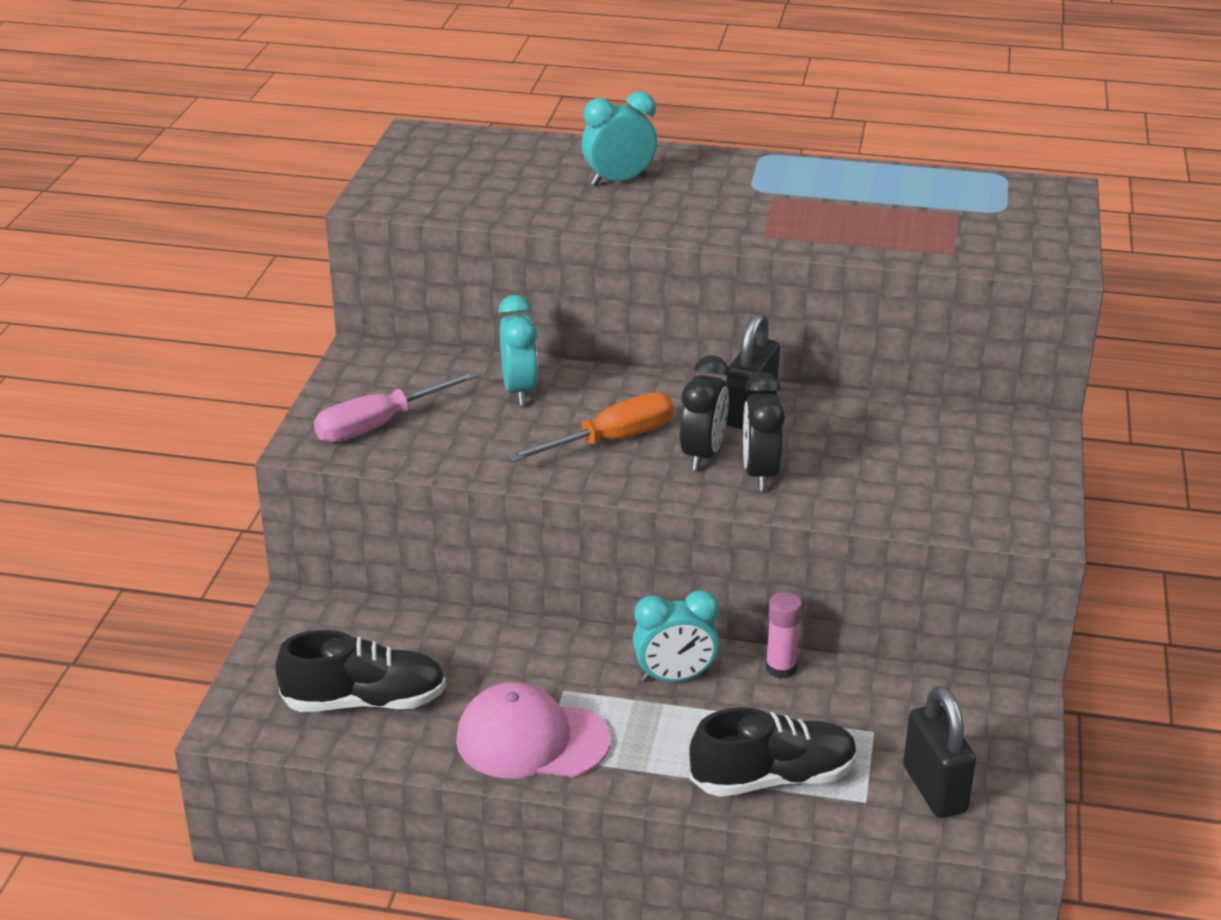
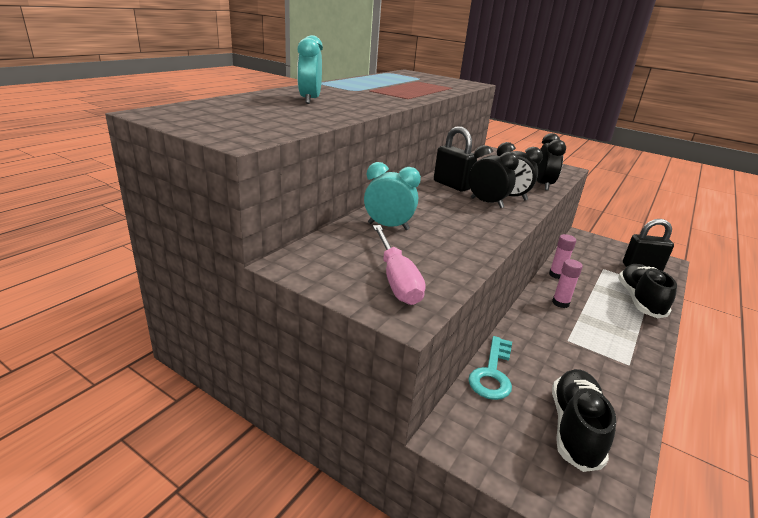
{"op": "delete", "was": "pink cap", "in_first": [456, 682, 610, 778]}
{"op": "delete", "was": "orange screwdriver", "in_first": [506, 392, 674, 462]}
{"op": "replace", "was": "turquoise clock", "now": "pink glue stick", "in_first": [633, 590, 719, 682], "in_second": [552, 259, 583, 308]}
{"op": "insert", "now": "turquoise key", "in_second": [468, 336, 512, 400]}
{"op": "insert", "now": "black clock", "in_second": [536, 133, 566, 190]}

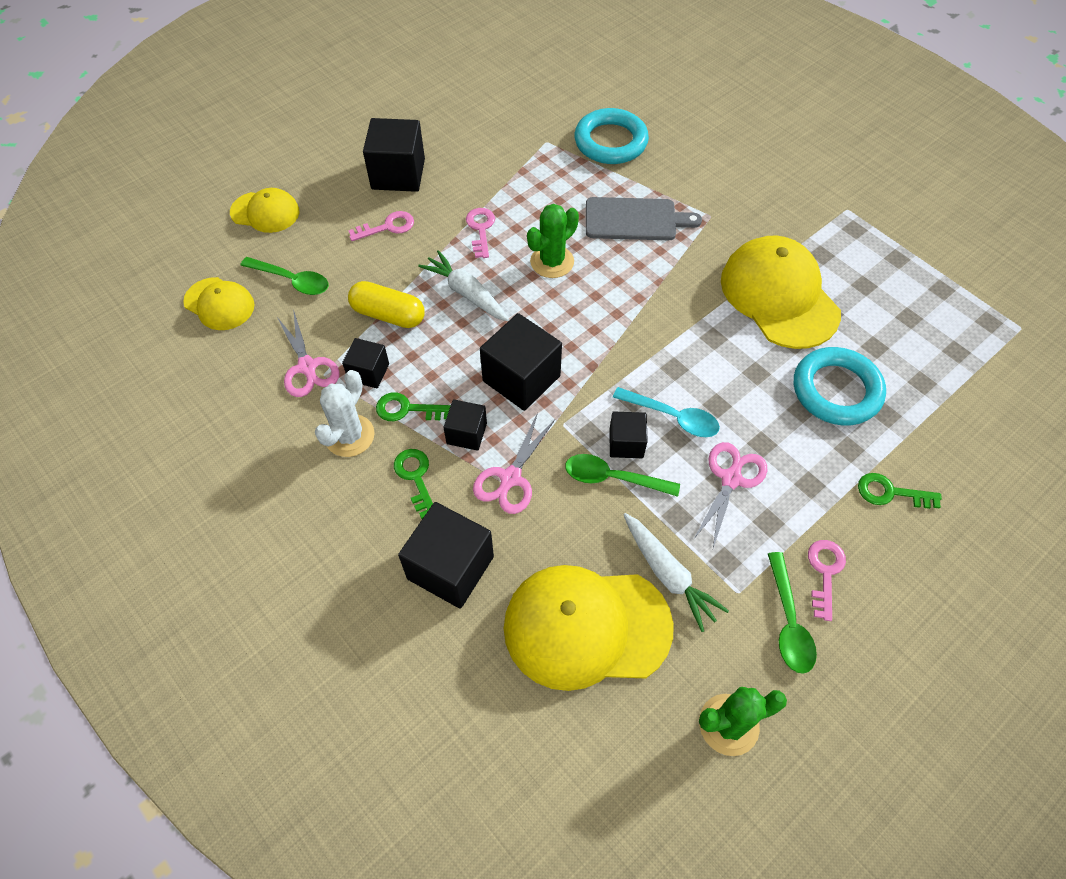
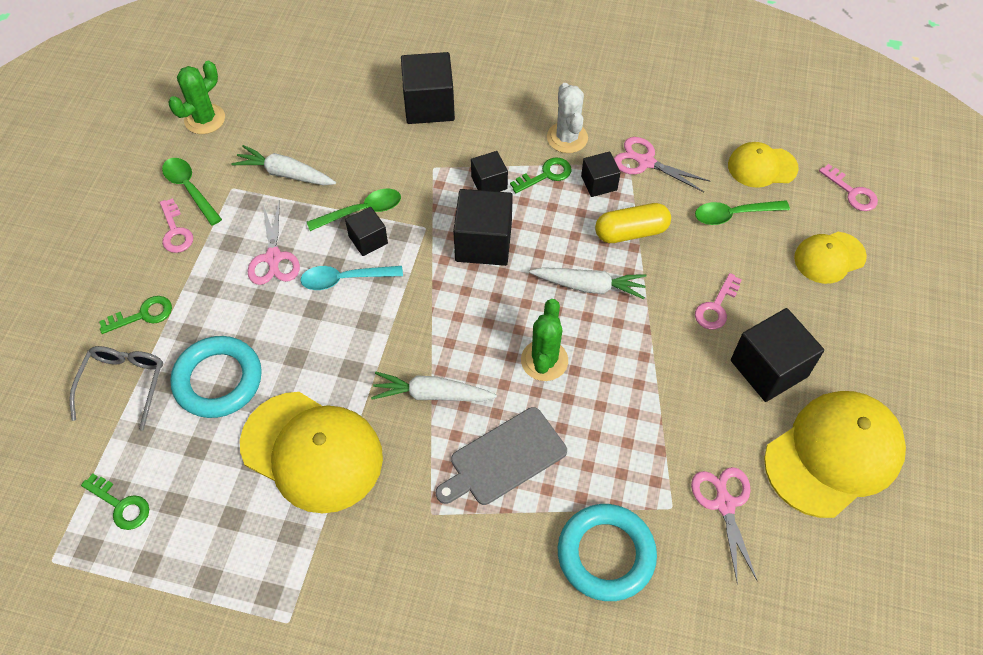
{"op": "move", "was": "green key", "in_first": [394, 449, 433, 519], "in_second": [81, 474, 149, 530]}
{"op": "move", "was": "pink key", "in_first": [466, 208, 495, 258], "in_second": [819, 164, 878, 211]}
{"op": "move", "was": "pink scissors", "in_first": [473, 413, 555, 514], "in_second": [691, 467, 758, 584]}
{"op": "move", "was": "yellow cap", "in_first": [504, 565, 674, 691], "in_second": [764, 391, 906, 518]}
{"op": "insert", "now": "grey glasses", "in_second": [69, 346, 163, 430]}
{"op": "insert", "now": "white carrot", "in_second": [371, 372, 497, 401]}

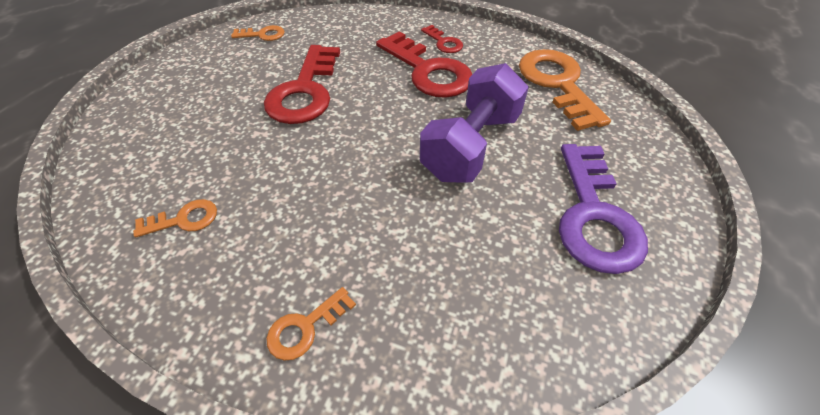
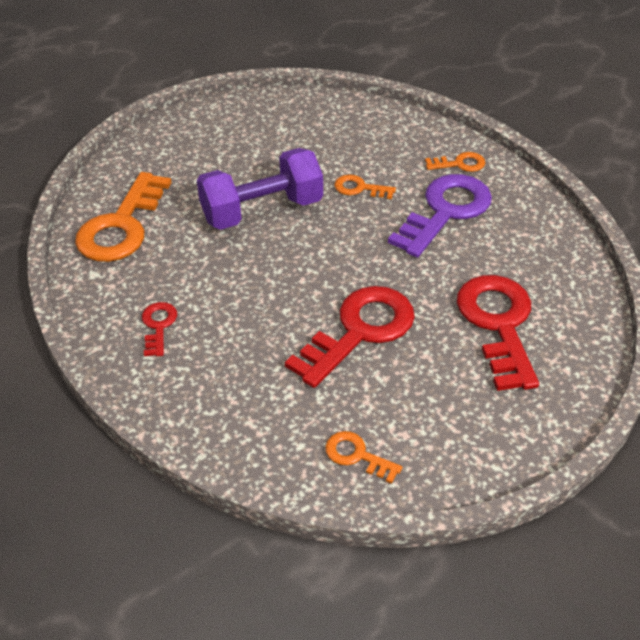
{"op": "move", "was": "orange key", "in_first": [133, 199, 217, 238], "in_second": [335, 174, 396, 199]}
{"op": "move", "was": "red key", "in_first": [376, 31, 472, 98], "in_second": [457, 275, 539, 391]}
{"op": "move", "was": "purple key", "in_first": [559, 144, 648, 274], "in_second": [388, 174, 492, 258]}

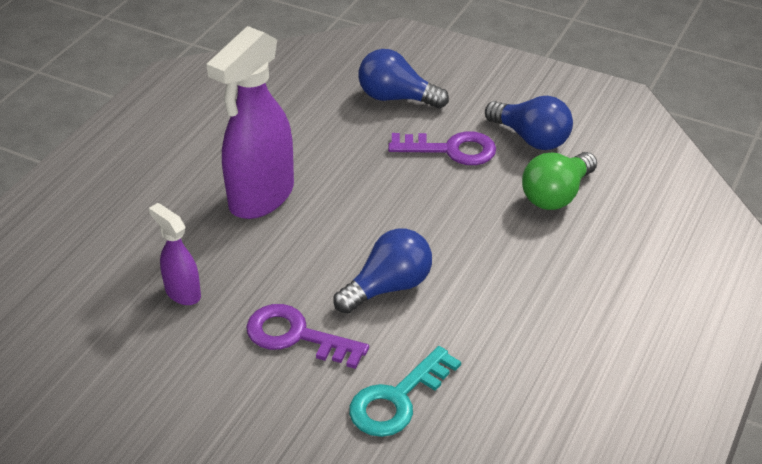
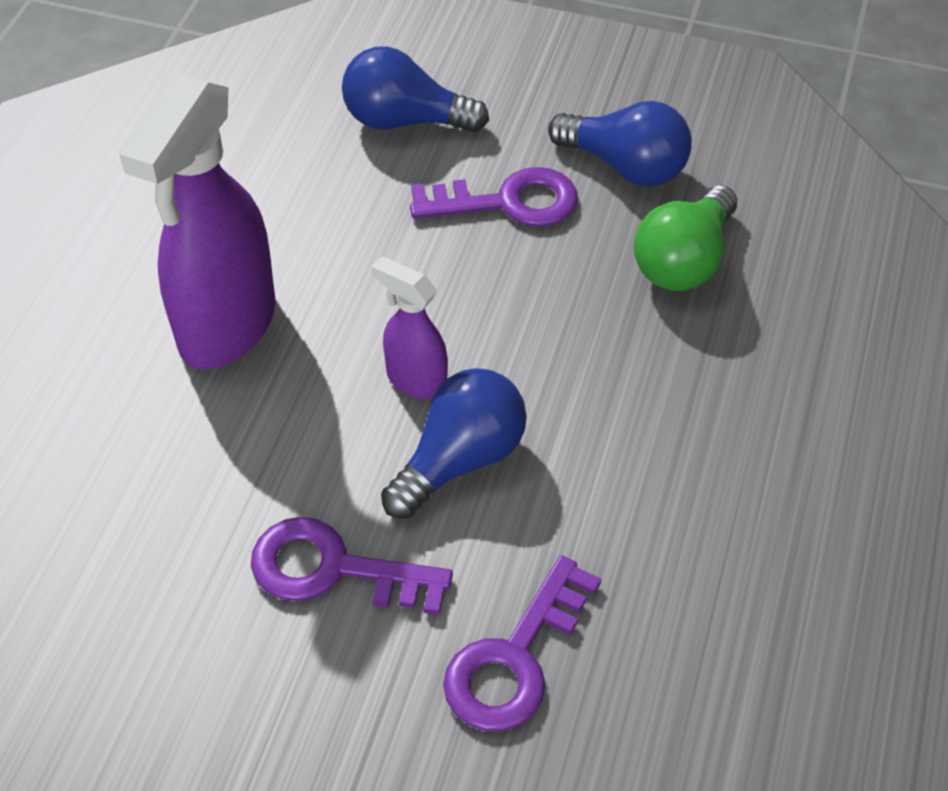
{"op": "move", "was": "purple spray bottle", "in_first": [149, 203, 201, 305], "in_second": [371, 256, 448, 399]}
{"op": "recolor", "was": "turquoise key", "now": "purple key", "in_first": [349, 346, 461, 437], "in_second": [443, 555, 601, 731]}

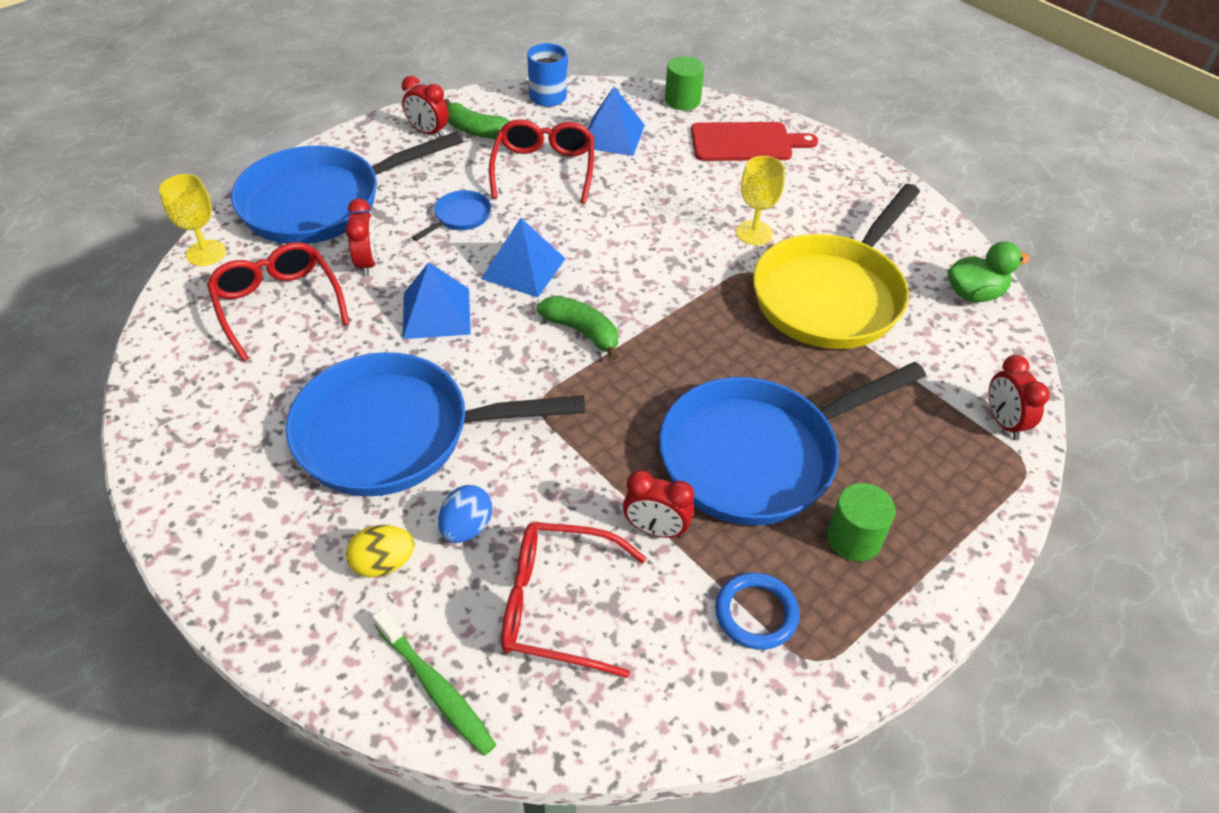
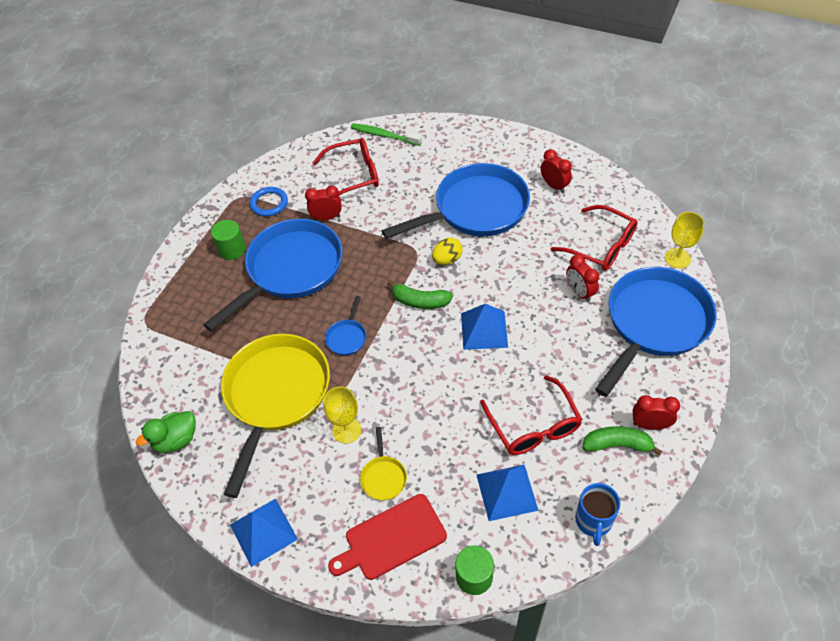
{"op": "move", "was": "yellow egg", "in_first": [346, 525, 415, 577], "in_second": [432, 238, 463, 265]}
{"op": "move", "was": "blue pyramid", "in_first": [403, 262, 471, 339], "in_second": [230, 498, 298, 567]}
{"op": "move", "was": "blue pan", "in_first": [412, 190, 491, 241], "in_second": [325, 296, 366, 356]}
{"op": "delete", "was": "blue egg", "in_first": [438, 485, 492, 543]}
{"op": "move", "was": "red clock", "in_first": [988, 355, 1050, 440], "in_second": [541, 149, 572, 193]}
{"op": "insert", "now": "yellow pan", "in_second": [360, 427, 407, 501]}

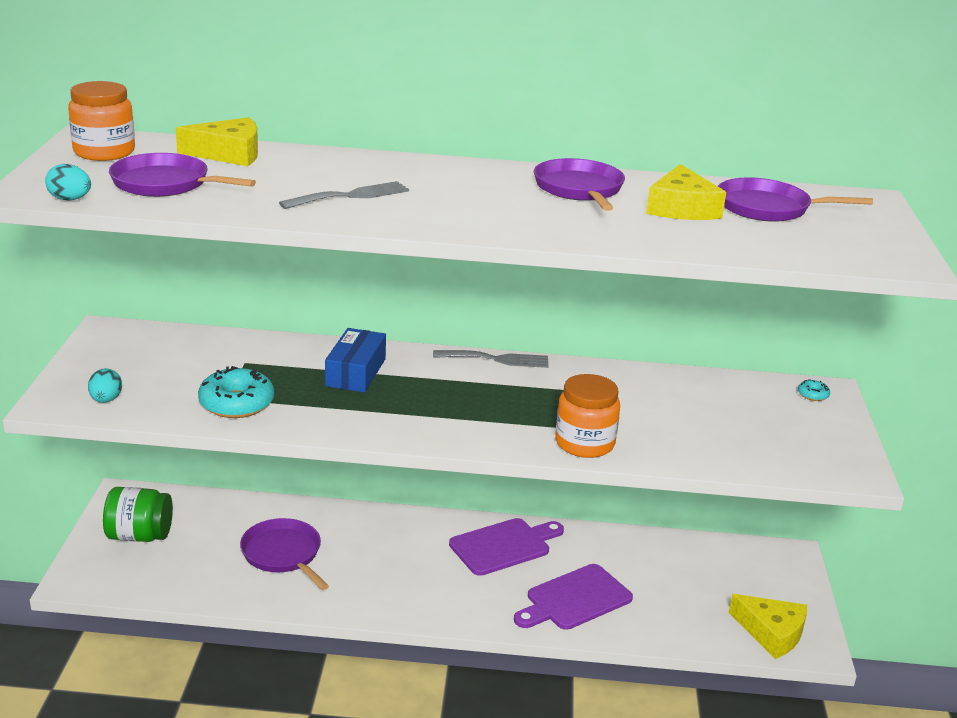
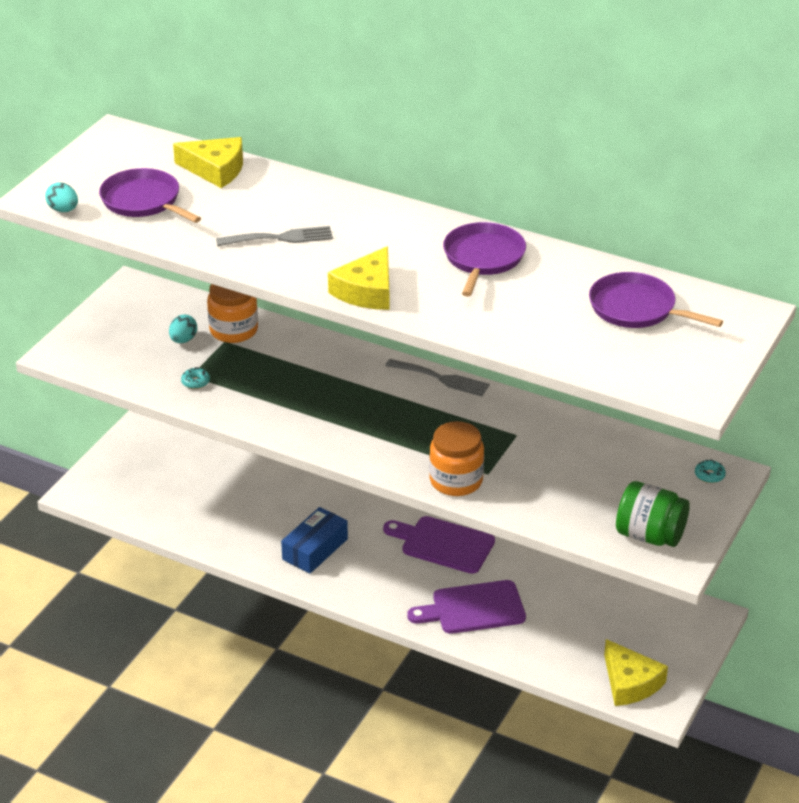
{"op": "move", "was": "orange jar", "in_first": [68, 81, 135, 161], "in_second": [207, 284, 258, 343]}
{"op": "move", "was": "turquoise egg", "in_first": [88, 368, 122, 403], "in_second": [169, 315, 197, 343]}
{"op": "move", "was": "green jar", "in_first": [103, 487, 173, 542], "in_second": [616, 481, 690, 547]}
{"op": "resize", "was": "turquoise donut", "in_first": [198, 366, 274, 418], "in_second": [181, 367, 210, 389], "ratio": 0.45}
{"op": "delete", "was": "purple pan", "in_first": [240, 518, 329, 590]}
{"op": "move", "was": "blue box", "in_first": [325, 328, 386, 393], "in_second": [281, 507, 348, 573]}
{"op": "rotate", "was": "purple cutting board", "in_first": [449, 518, 564, 576], "in_second": [383, 516, 495, 574], "clockwise": -150}
{"op": "move", "was": "yellow cheese", "in_first": [646, 164, 726, 220], "in_second": [328, 246, 389, 310]}

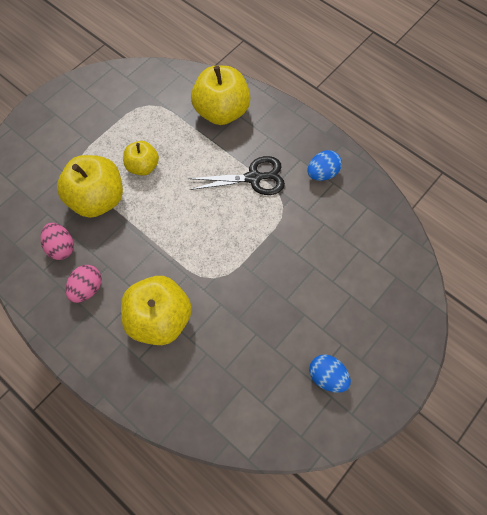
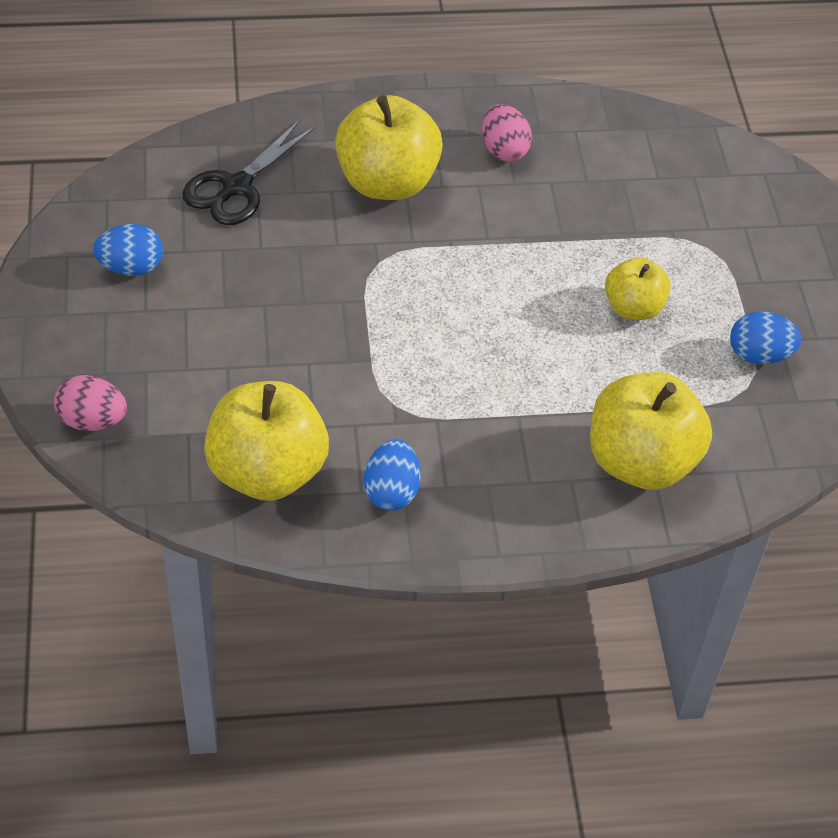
{"op": "move", "was": "pink egg", "in_first": [41, 223, 74, 260], "in_second": [54, 375, 127, 431]}
{"op": "move", "was": "yellow apple", "in_first": [57, 155, 123, 218], "in_second": [204, 381, 329, 501]}
{"op": "move", "was": "black scissors", "in_first": [188, 156, 285, 195], "in_second": [182, 120, 316, 225]}
{"op": "insert", "now": "blue egg", "in_second": [730, 312, 802, 364]}

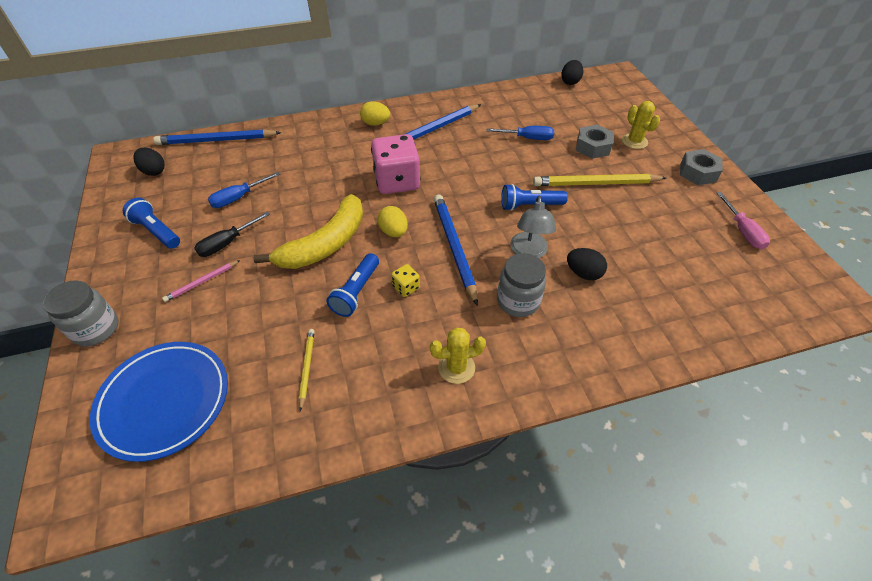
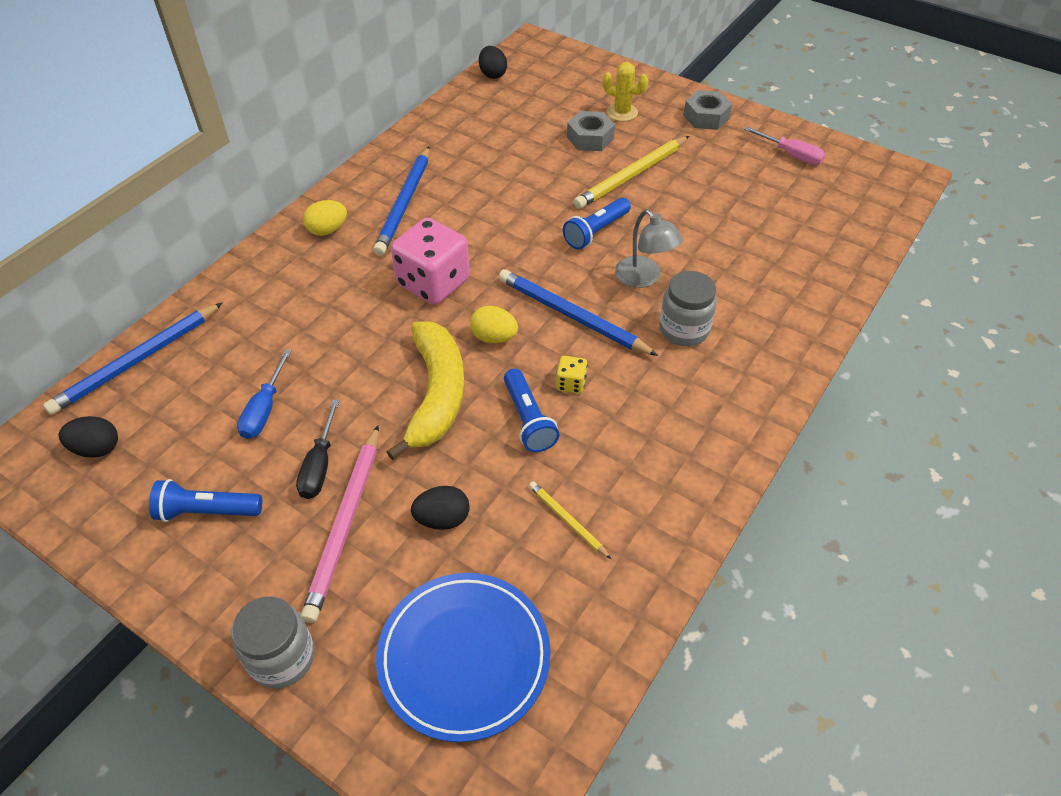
{"op": "resize", "was": "pink pencil", "in_first": [162, 260, 240, 302], "in_second": [301, 425, 379, 623], "ratio": 1.95}
{"op": "delete", "was": "yellow cactus", "in_first": [430, 327, 486, 384]}
{"op": "delete", "was": "blue screwdriver", "in_first": [487, 126, 554, 140]}
{"op": "move", "was": "black egg", "in_first": [567, 248, 607, 280], "in_second": [411, 486, 469, 530]}

